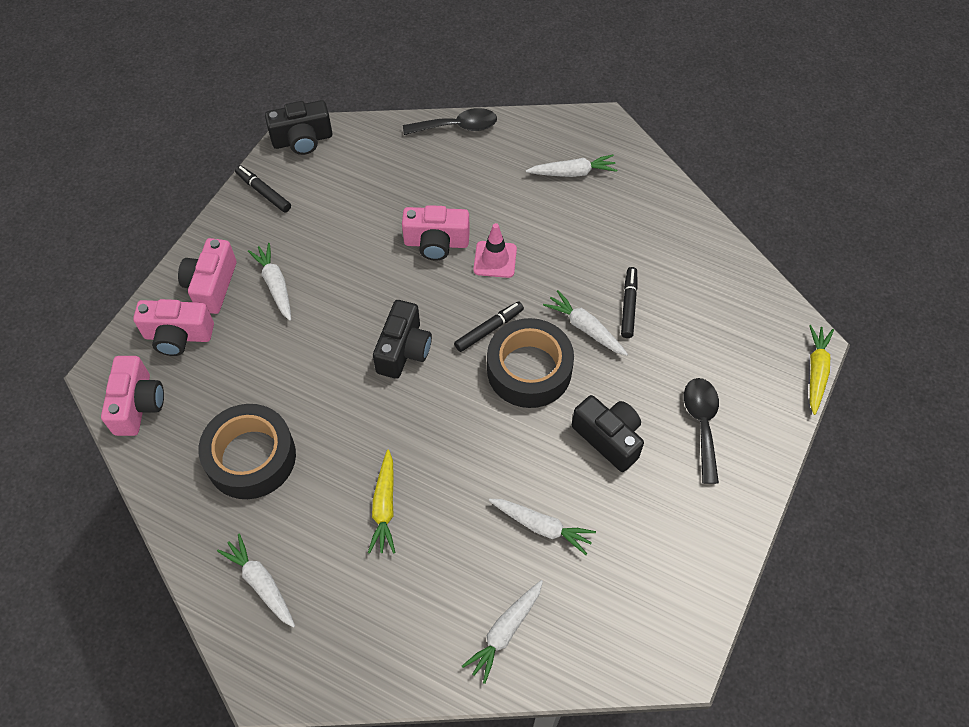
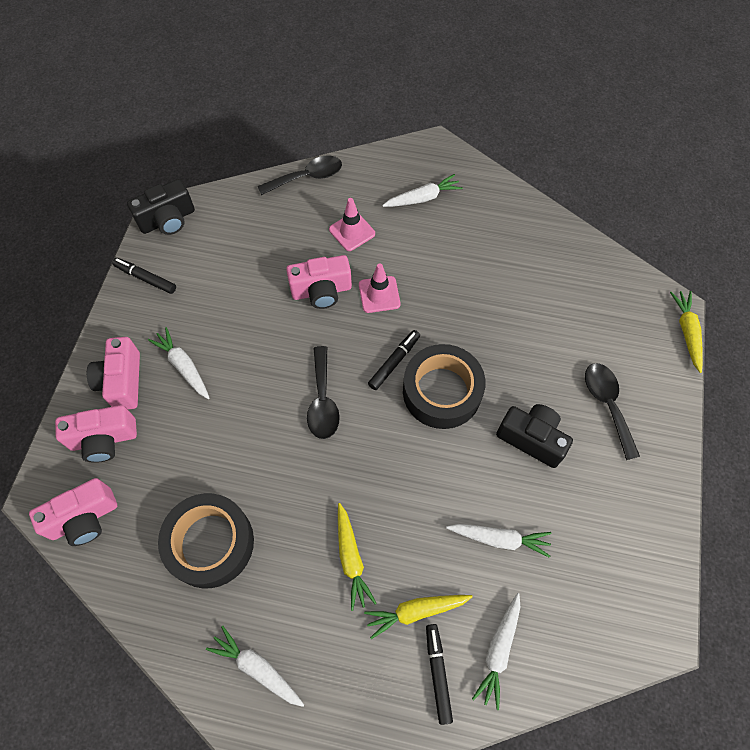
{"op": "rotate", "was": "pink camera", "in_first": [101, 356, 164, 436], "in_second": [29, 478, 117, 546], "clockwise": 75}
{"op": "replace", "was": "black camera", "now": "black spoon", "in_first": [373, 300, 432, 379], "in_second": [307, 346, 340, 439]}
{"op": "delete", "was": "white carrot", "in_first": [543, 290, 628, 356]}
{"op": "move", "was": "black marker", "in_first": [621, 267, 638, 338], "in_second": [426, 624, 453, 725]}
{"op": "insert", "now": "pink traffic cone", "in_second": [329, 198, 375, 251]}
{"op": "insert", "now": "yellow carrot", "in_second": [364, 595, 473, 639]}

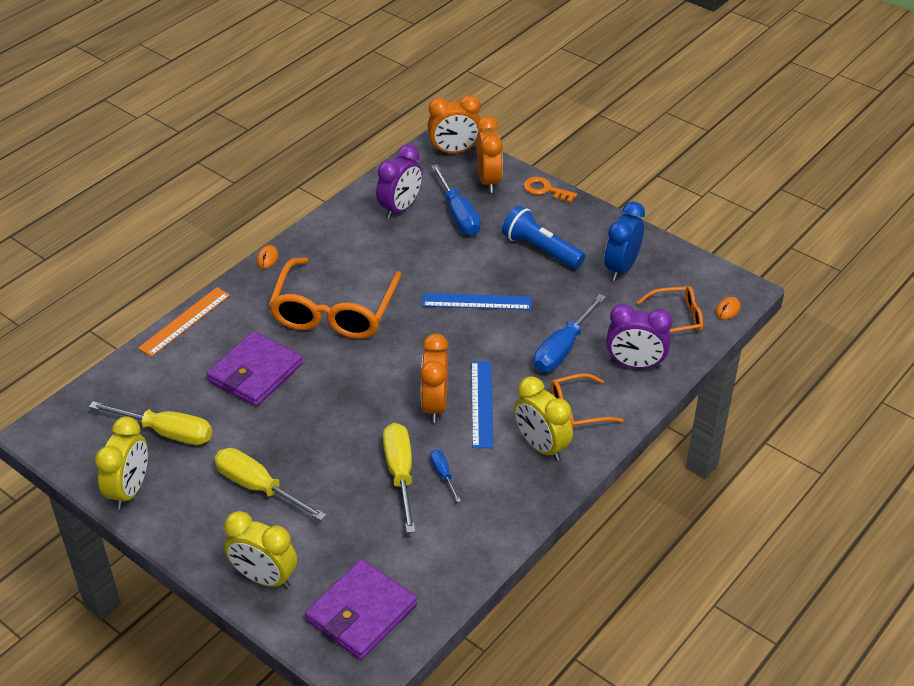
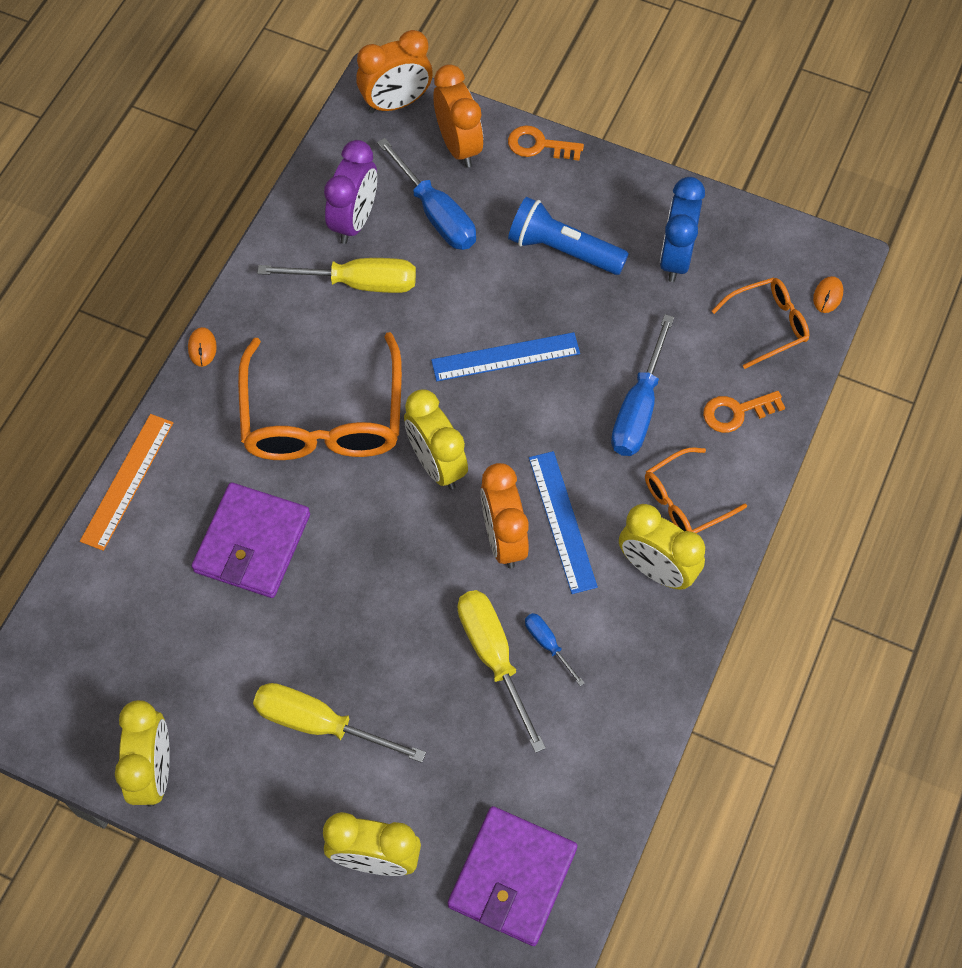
{"op": "move", "was": "yellow screwdriver", "in_first": [89, 401, 212, 445], "in_second": [257, 258, 416, 293]}
{"op": "replace", "was": "purple clock", "now": "orange key", "in_first": [606, 304, 673, 369], "in_second": [703, 391, 785, 433]}
{"op": "insert", "now": "yellow clock", "in_second": [404, 389, 468, 490]}

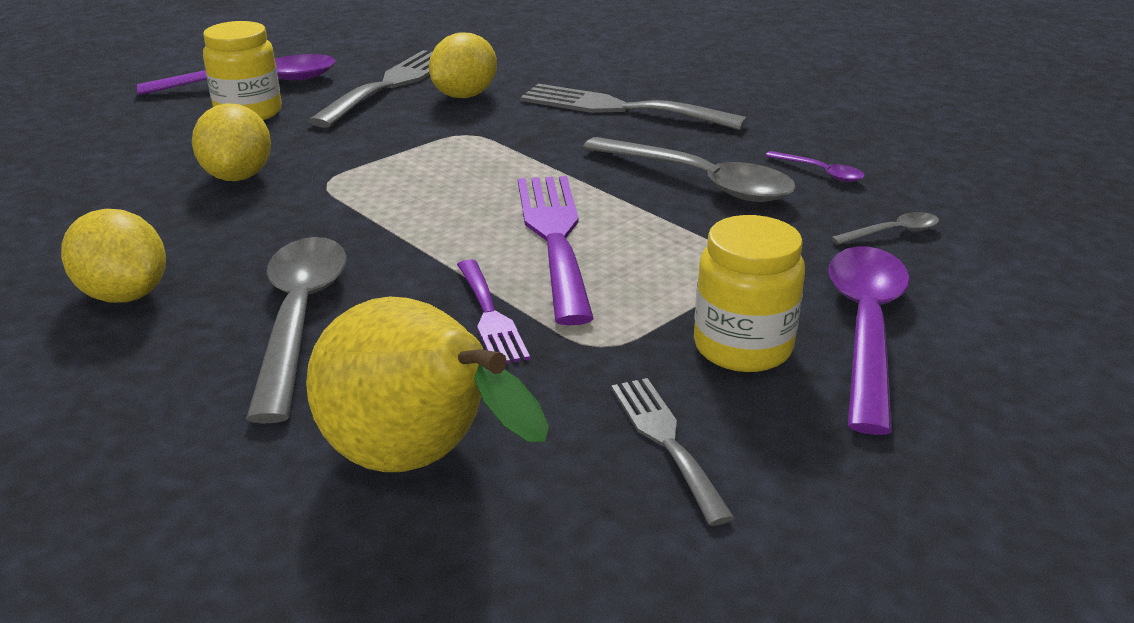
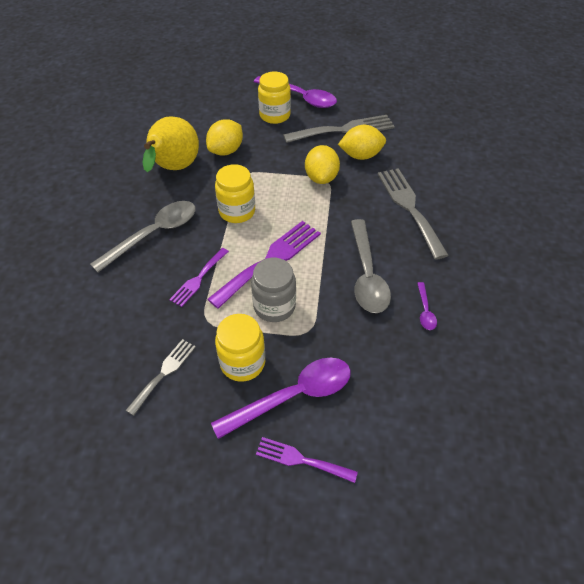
{"op": "move", "was": "yellow lemon", "in_first": [61, 209, 166, 303], "in_second": [305, 145, 340, 184]}
{"op": "move", "was": "yellow pear", "in_first": [306, 296, 549, 472], "in_second": [143, 116, 199, 172]}
{"op": "delete", "was": "grey spoon", "in_first": [831, 212, 939, 245]}
{"op": "insert", "now": "yellow jar", "in_second": [215, 164, 255, 223]}
{"op": "insert", "now": "grey jar", "in_second": [251, 258, 296, 322]}
{"op": "insert", "now": "purple fork", "in_second": [256, 437, 358, 483]}

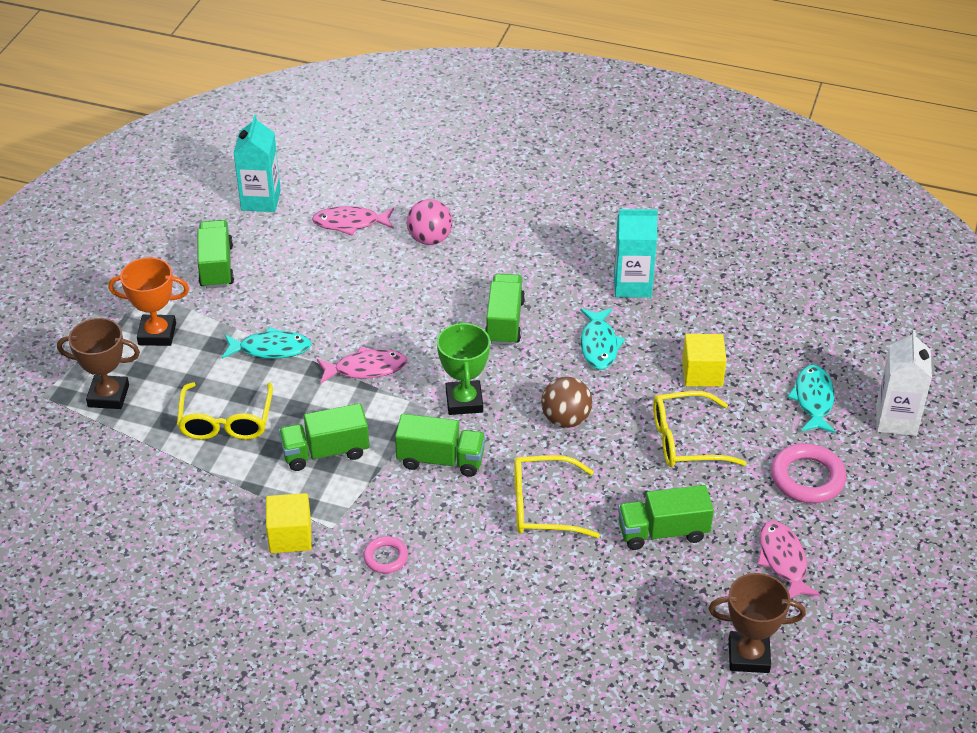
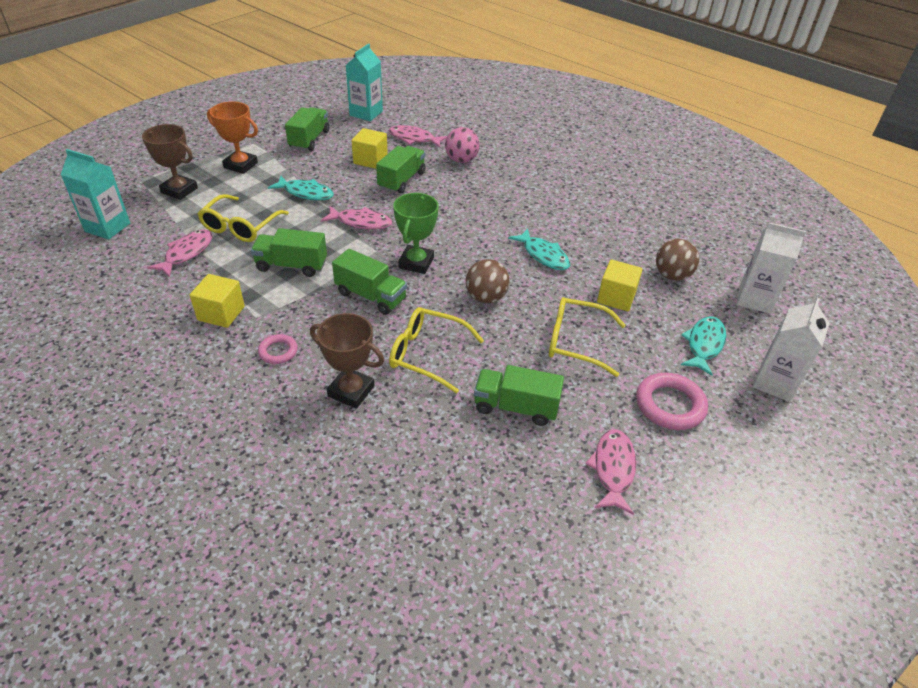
{"op": "move", "was": "green truck", "in_first": [485, 274, 525, 345], "in_second": [376, 146, 426, 193]}
{"op": "rotate", "was": "turquoise fish", "in_first": [580, 308, 625, 370], "in_second": [508, 228, 570, 270], "clockwise": -60}
{"op": "move", "was": "turquoise carton", "in_first": [614, 209, 658, 298], "in_second": [61, 149, 130, 240]}
{"op": "move", "was": "brown trophy", "in_first": [708, 573, 806, 673], "in_second": [310, 313, 384, 409]}
{"op": "insert", "now": "pink fish", "in_second": [147, 229, 213, 277]}
{"op": "insert", "now": "yellow cube", "in_second": [352, 128, 388, 169]}
{"op": "insert", "now": "brown ball", "in_second": [656, 239, 699, 281]}
{"op": "insert", "now": "white carton", "in_second": [737, 222, 806, 314]}

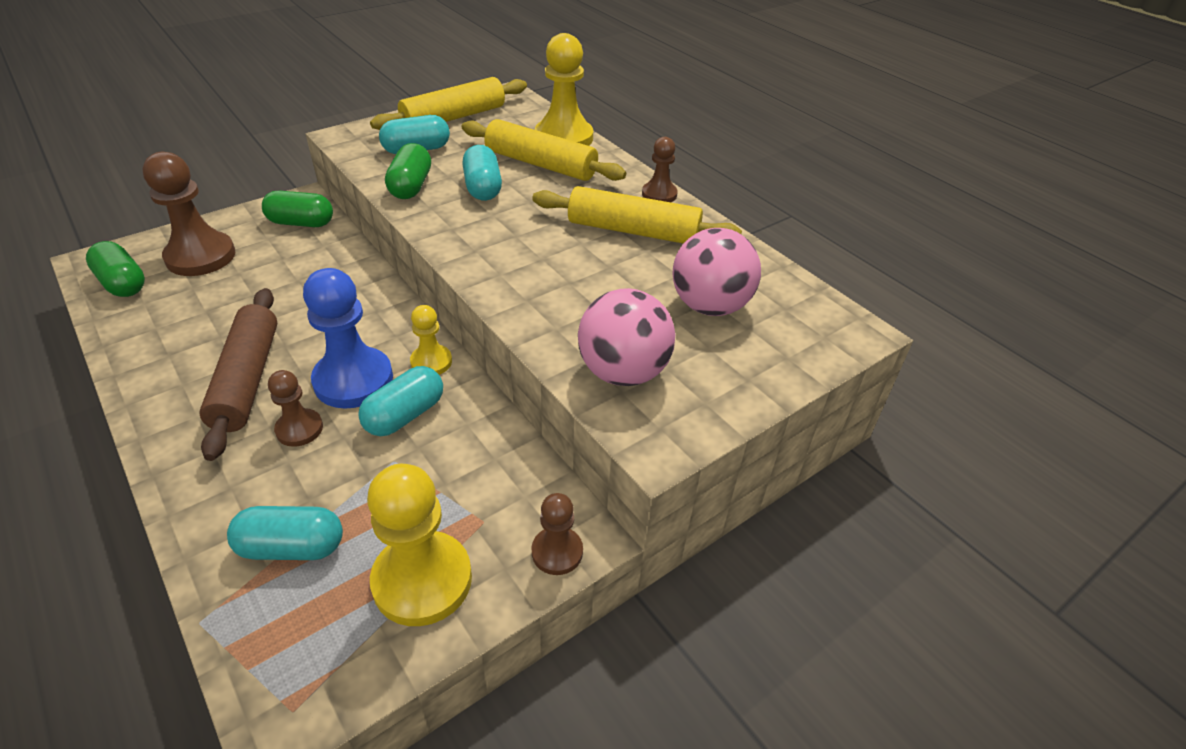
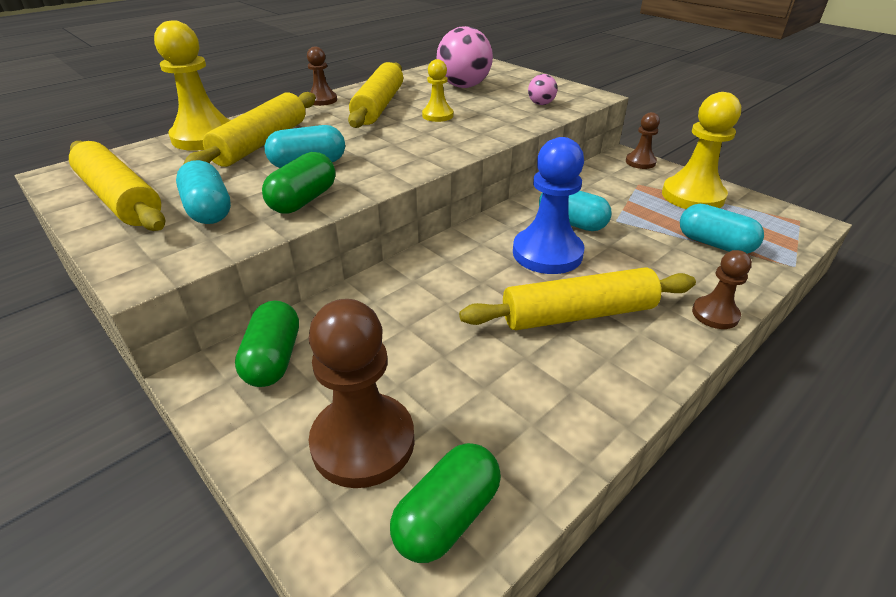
{"op": "recolor", "was": "brown rolling pin", "now": "yellow rolling pin", "in_first": [199, 288, 277, 461], "in_second": [459, 267, 696, 330]}
{"op": "rotate", "was": "turquoise capsule", "in_first": [227, 506, 343, 560], "in_second": [680, 204, 764, 254], "clockwise": -45}
{"op": "move", "was": "brown pawn", "in_first": [268, 370, 323, 447], "in_second": [692, 250, 752, 329]}
{"op": "rotate", "was": "green capsule", "in_first": [385, 143, 431, 199], "in_second": [262, 152, 335, 214], "clockwise": -60}
{"op": "move", "was": "yellow pawn", "in_first": [410, 305, 452, 375], "in_second": [422, 59, 453, 122]}
{"op": "resize", "was": "pink ball", "in_first": [578, 288, 675, 386], "in_second": [528, 74, 558, 105], "ratio": 0.49}

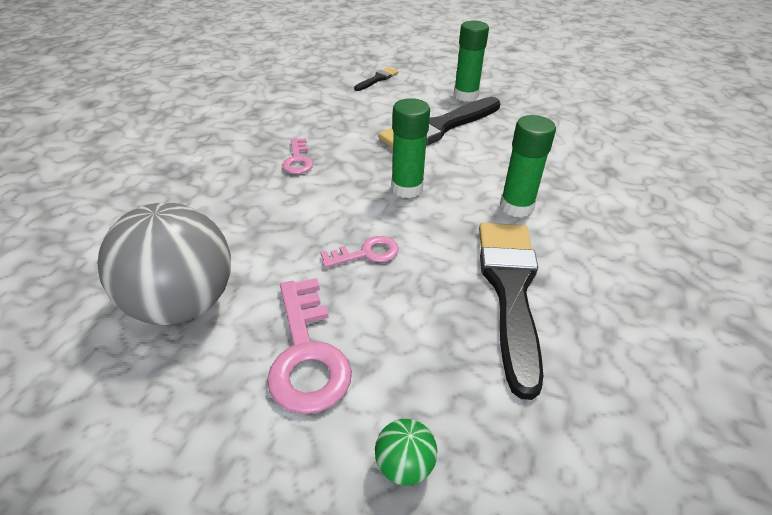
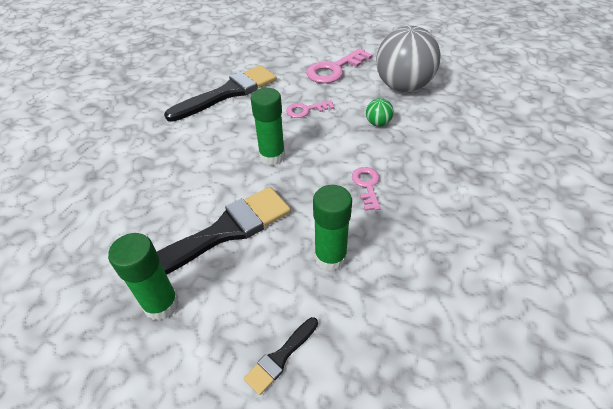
{"op": "rotate", "was": "pink key", "in_first": [267, 278, 352, 414], "in_second": [306, 48, 373, 83], "clockwise": -120}
{"op": "move", "was": "green ball", "in_first": [375, 419, 437, 486], "in_second": [366, 98, 394, 126]}
{"op": "rotate", "was": "black brush", "in_first": [479, 223, 543, 400], "in_second": [164, 65, 277, 122], "clockwise": -135}
{"op": "move", "was": "green glue stick", "in_first": [500, 115, 556, 218], "in_second": [313, 185, 352, 271]}

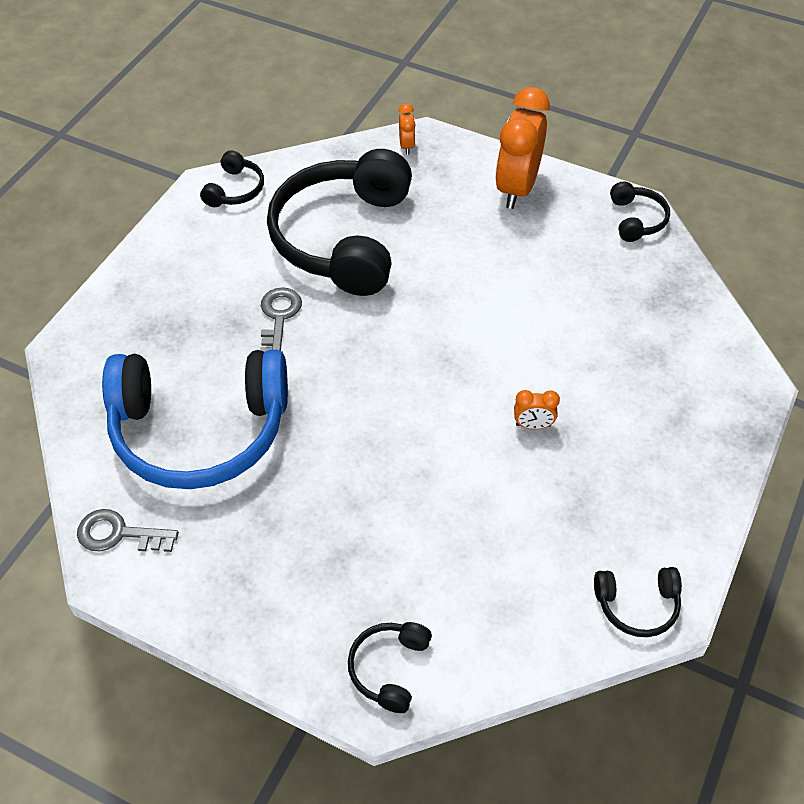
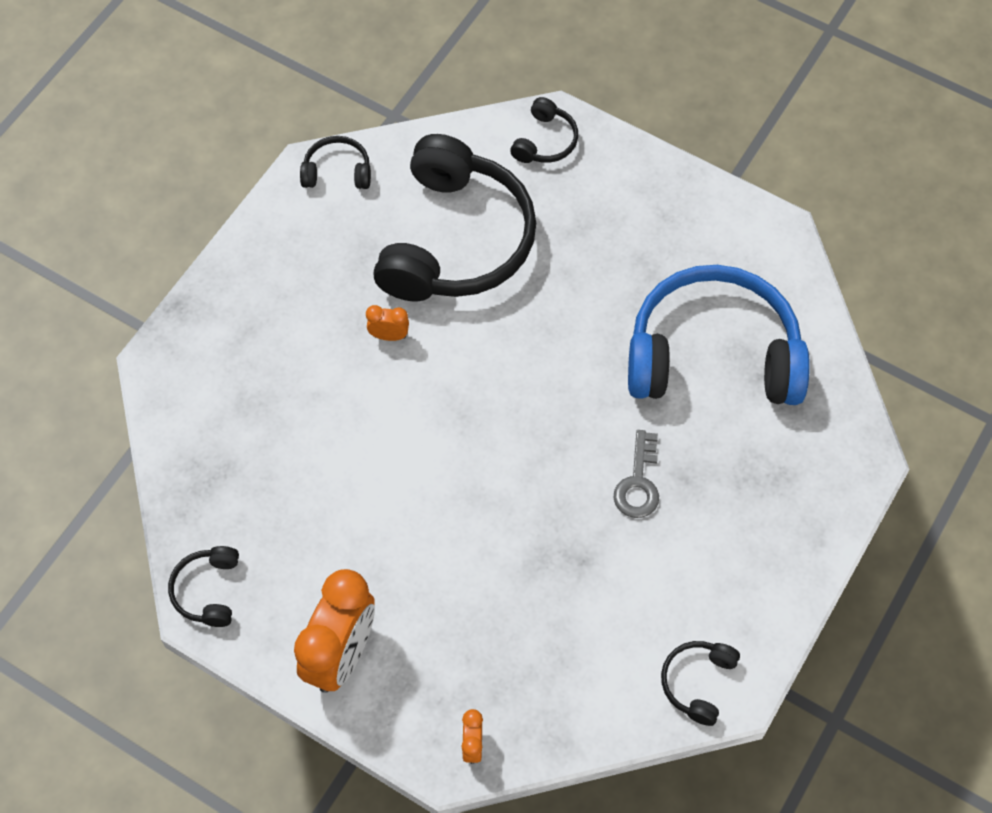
{"op": "delete", "was": "grey key", "in_first": [77, 509, 179, 552]}
{"op": "move", "was": "black headphones", "in_first": [267, 149, 412, 296], "in_second": [373, 134, 536, 301]}

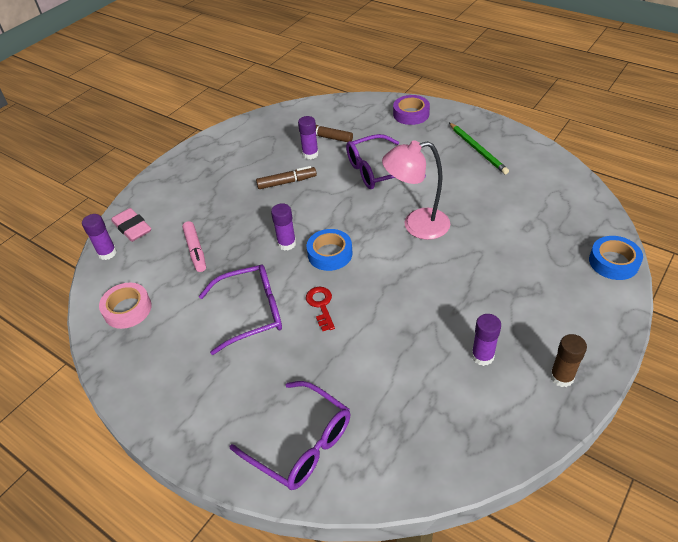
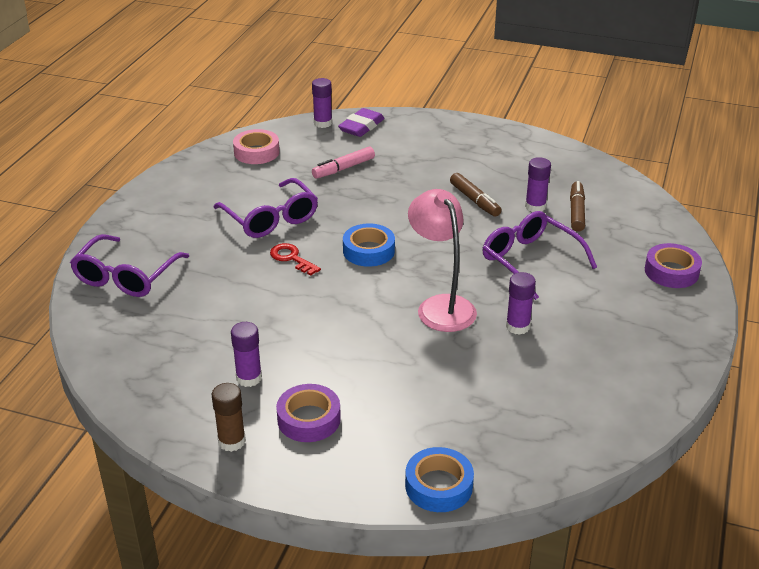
{"op": "recolor", "was": "pink eraser", "now": "purple eraser", "in_first": [111, 208, 151, 242], "in_second": [338, 108, 385, 137]}
{"op": "move", "was": "purple glue stick", "in_first": [271, 203, 296, 251], "in_second": [506, 272, 536, 335]}
{"op": "rotate", "was": "red key", "in_first": [306, 287, 335, 331], "in_second": [270, 243, 321, 276], "clockwise": -105}
{"op": "delete", "was": "green pencil", "in_first": [449, 123, 509, 174]}
{"op": "insert", "now": "purple tape", "in_second": [276, 384, 341, 442]}

